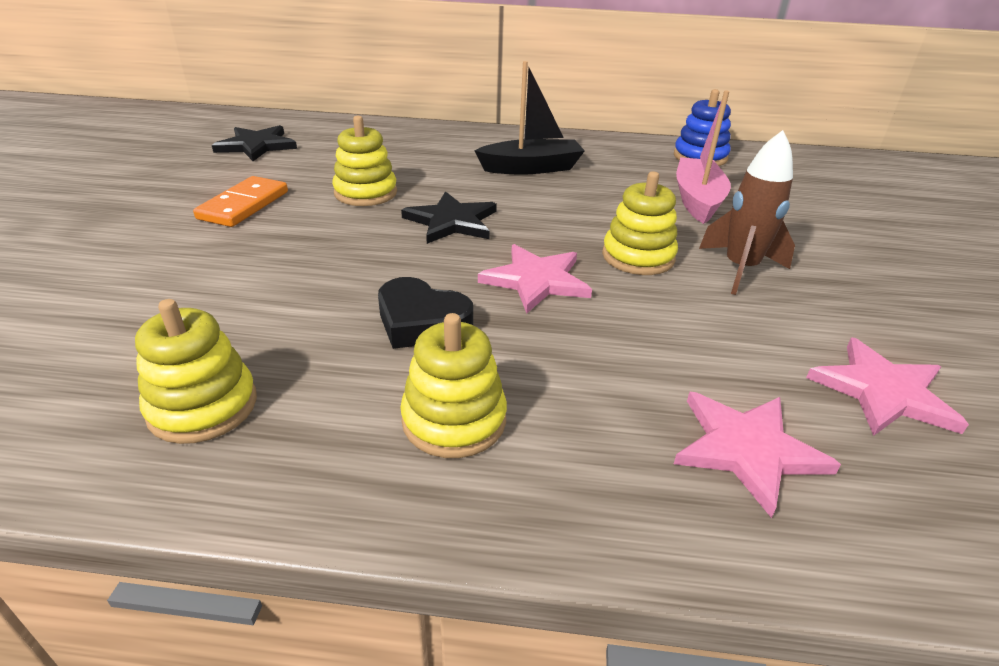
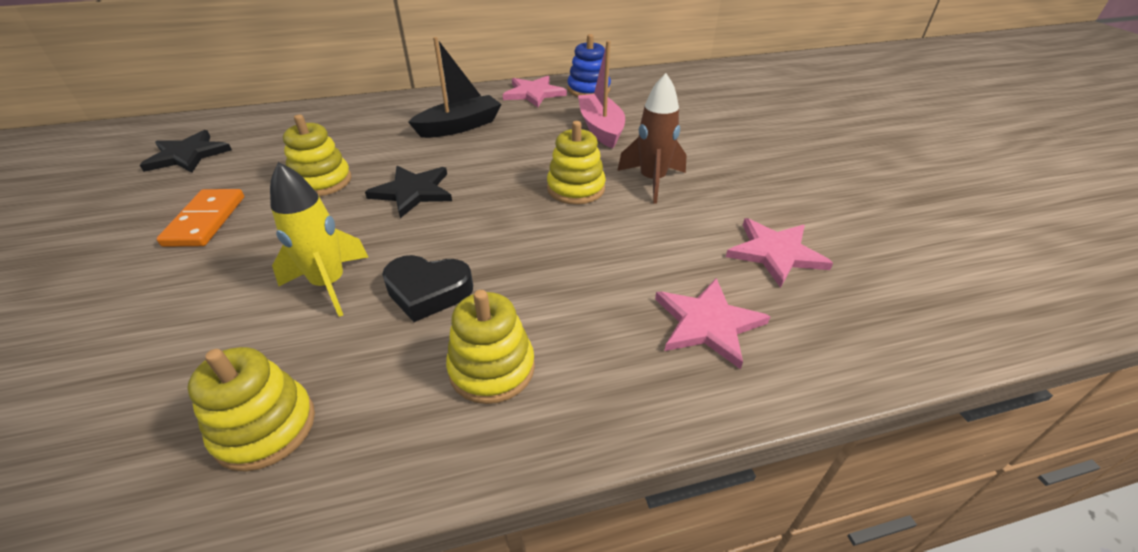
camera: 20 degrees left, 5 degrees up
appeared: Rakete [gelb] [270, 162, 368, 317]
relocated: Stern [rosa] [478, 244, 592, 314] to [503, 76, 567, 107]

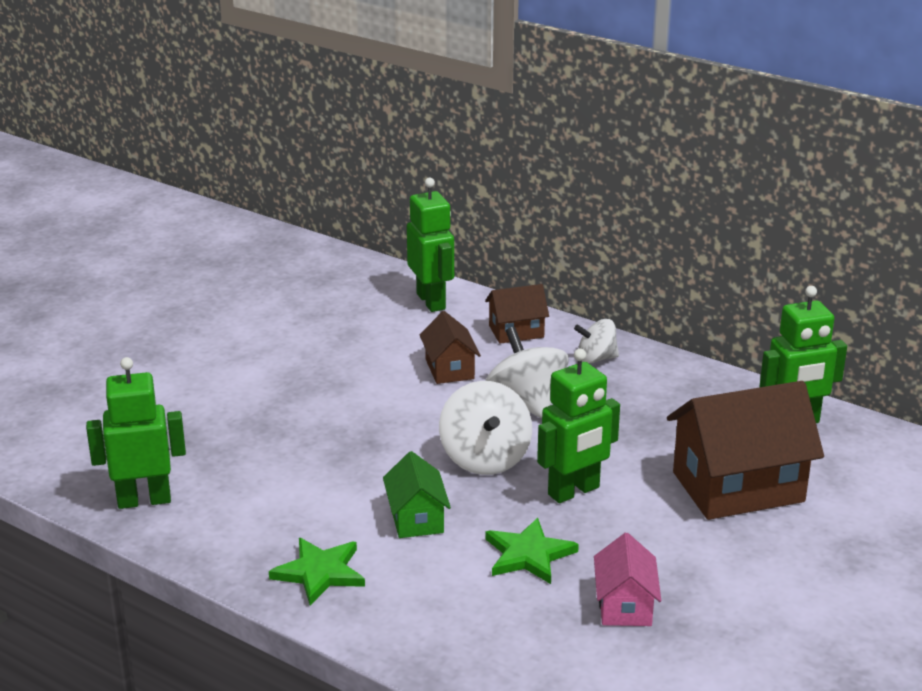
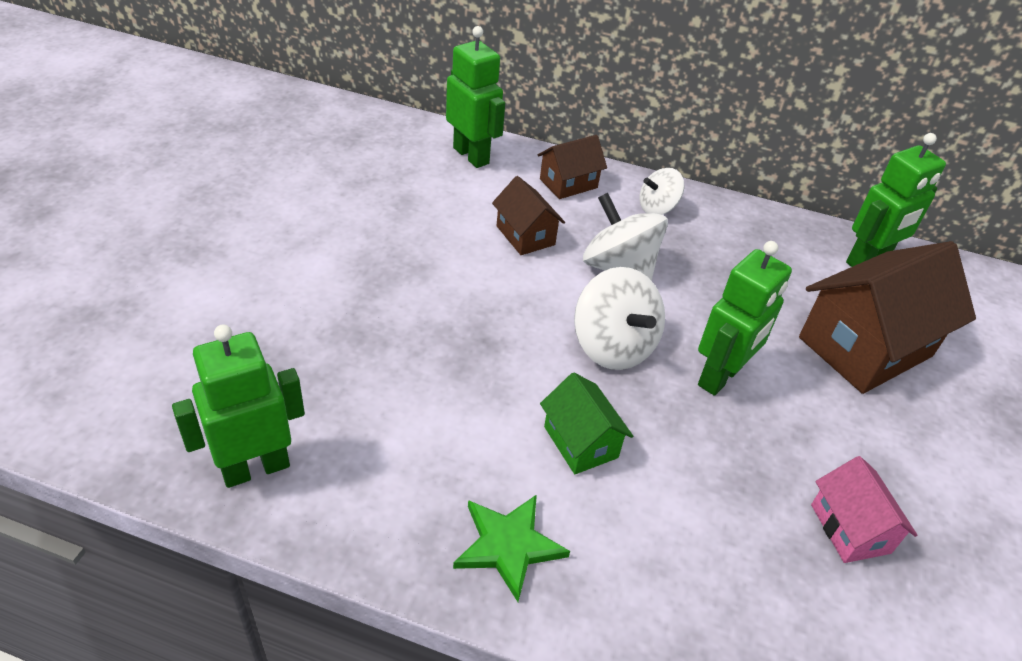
camera: 20 degrees left, 15 degrees up
missing: Stern [grün] [485, 518, 579, 584]

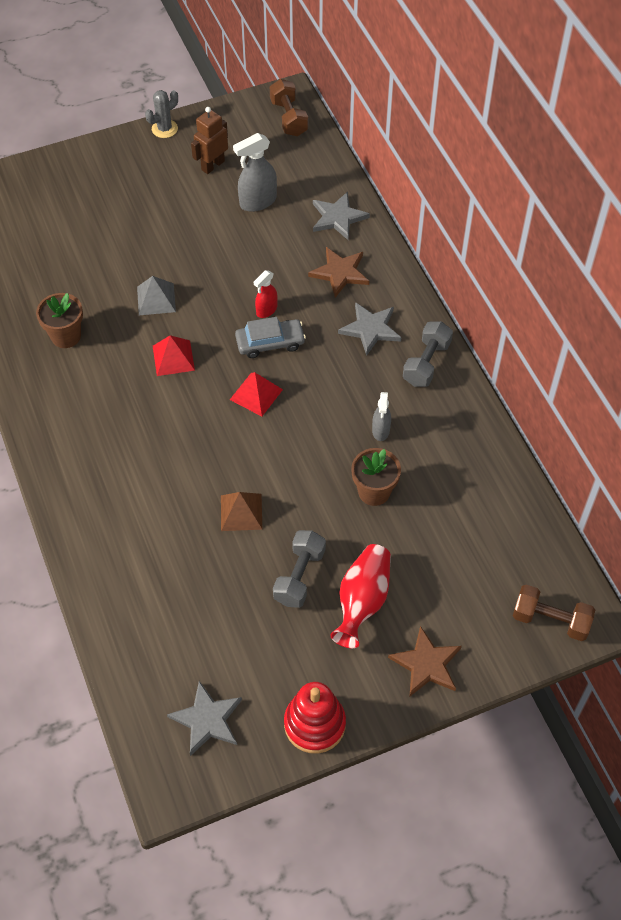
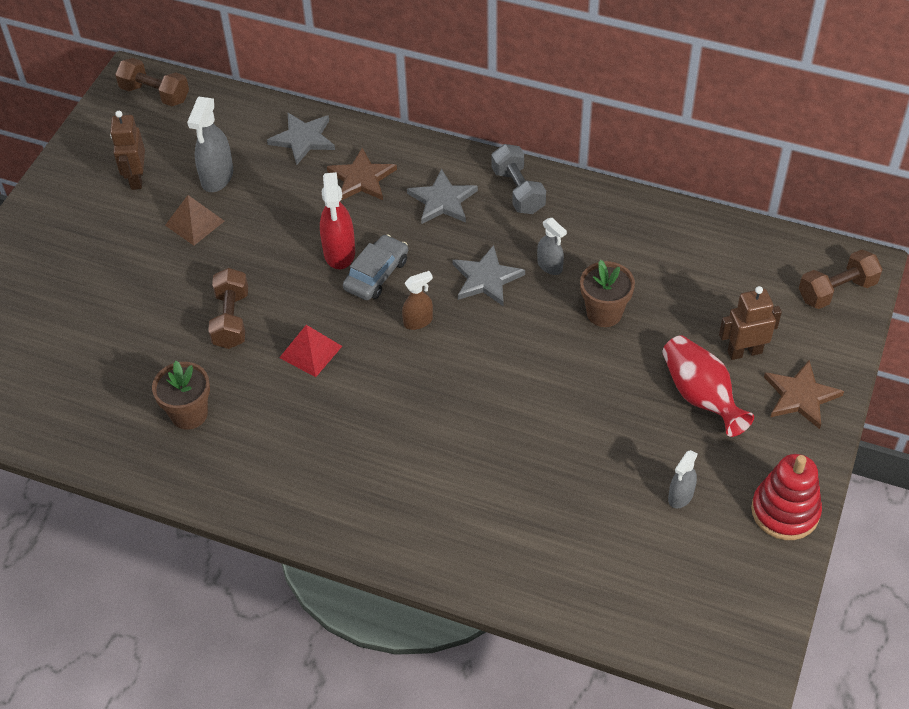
camera: 45 degrees left, 5 degrees down
missing: Kaktus [grau] [145, 90, 178, 138]; Hantel [grau] [273, 530, 326, 608]
appeared: Sprühflasche [grau] [668, 450, 698, 509]; Roboter [braun] [719, 286, 782, 360]
relocated: Stern [grau] [167, 681, 242, 756] to [452, 245, 525, 306]; Pyramide [braun] [221, 492, 262, 531] to [165, 195, 224, 246]
exchanged: Pyramide [grau] [137, 276, 176, 315] to Hantel [braun] [208, 268, 248, 349]; Pyramide [rot] [230, 372, 283, 417] to Sprühflasche [braun] [402, 271, 433, 330]
size: Sprühflasche [rot] [254, 270, 278, 318] = [320, 172, 355, 269] x1.64

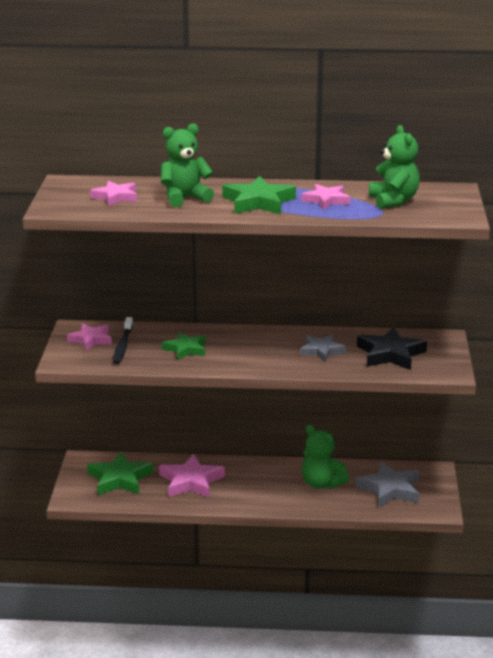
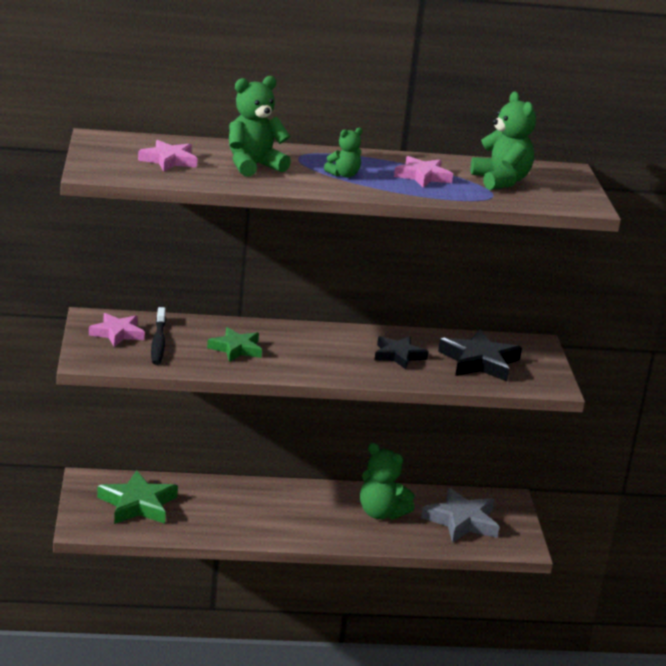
camera: 10 degrees left, 0 degrees up
missing: Stern [rosa] [159, 454, 225, 498]
exchanged: Stern [grün] [222, 176, 296, 214] to Teddybär [grün] [324, 127, 363, 178]
colour: Stern [grau] [300, 334, 346, 362] to Stern [schwarz] [374, 336, 429, 369]

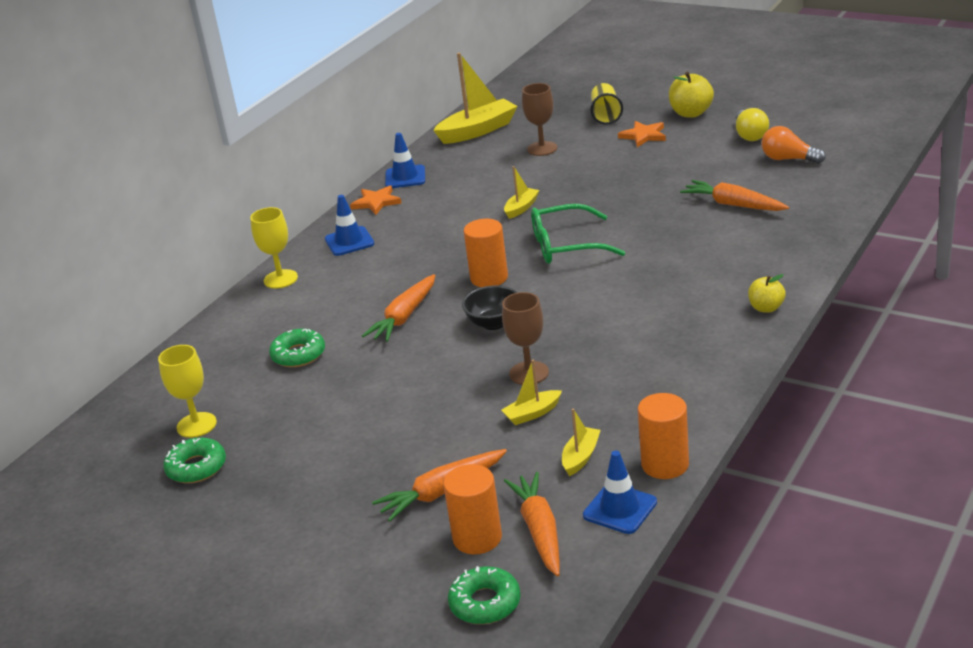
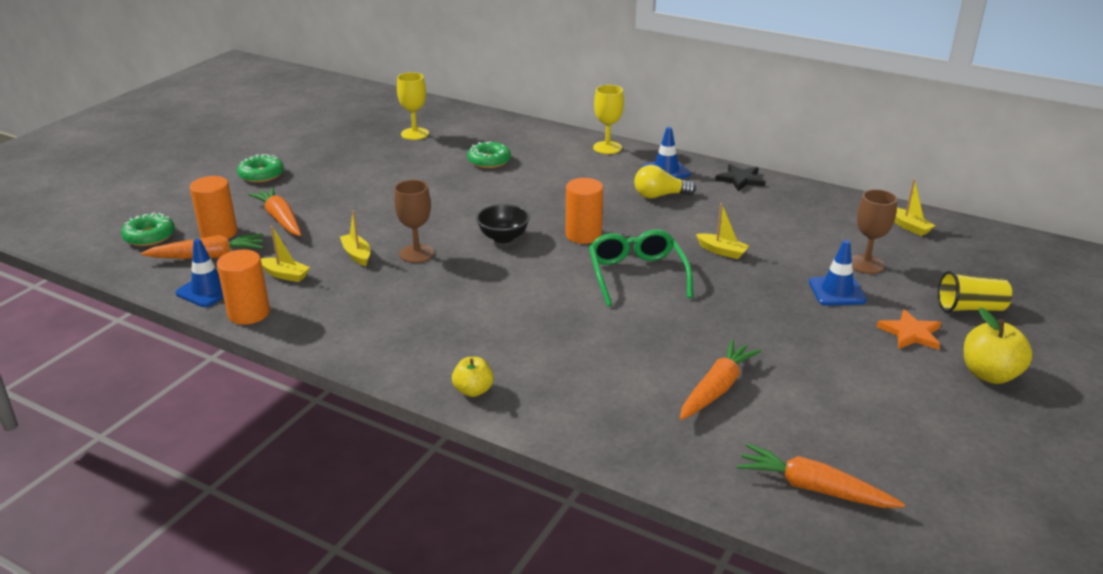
camera: 85 degrees right, 0 degrees up
missing: Glühbirne [orange] [762, 126, 826, 164]
relocated: Donut [grün] [163, 437, 226, 483] to [237, 154, 284, 183]; Karotte [orange] [362, 274, 435, 342] to [737, 443, 905, 508]; Leitkegel [blau] [385, 133, 425, 188] to [809, 240, 867, 306]; Glühbirne [gelb] [736, 108, 769, 141] to [634, 165, 696, 198]
colour: Stern [orange] [350, 186, 402, 215] to Stern [schwarz] [715, 164, 766, 191]
size: Boot [gelb] [433, 53, 517, 144] = [894, 179, 935, 236] x0.51

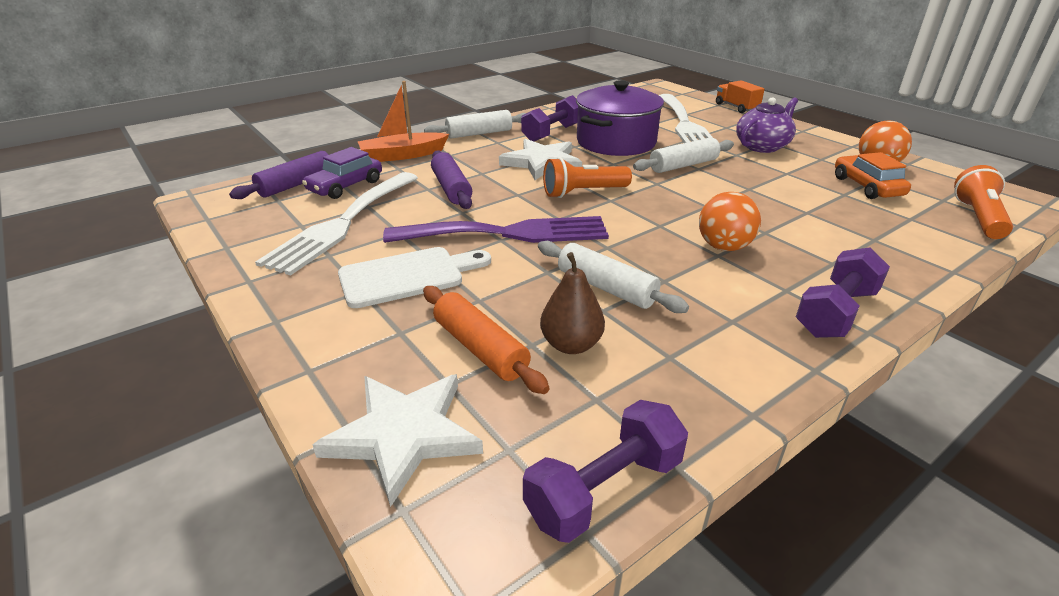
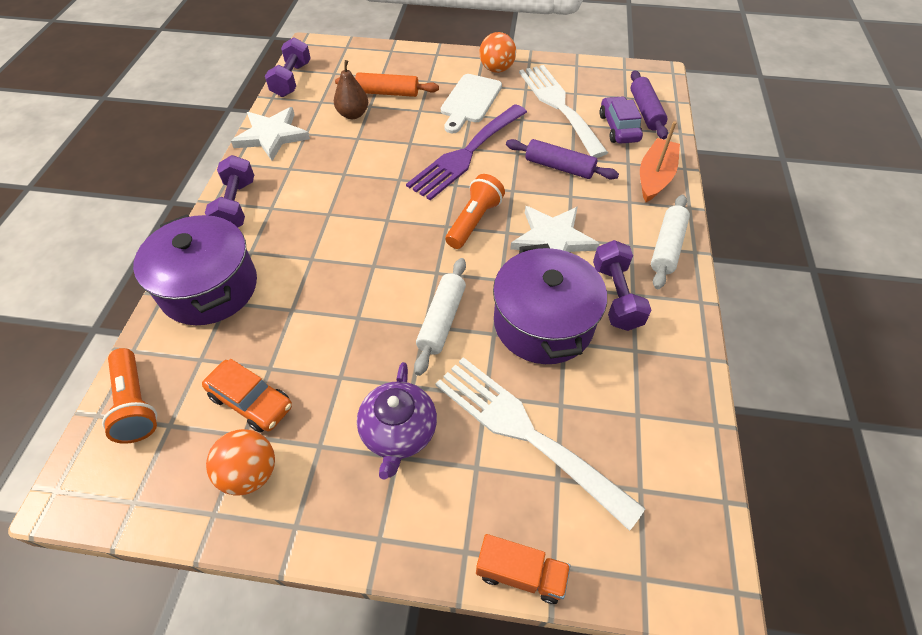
camera: 135 degrees right, 20 degrees up
missing: Nudelholz [weiß] [538, 241, 689, 313]
appeared: Kochtopf [lila] [133, 215, 257, 325]
relocated: Stern [weiß] [313, 374, 483, 507] to [231, 107, 310, 161]; Ball [orange] [699, 192, 761, 251] to [479, 32, 516, 73]

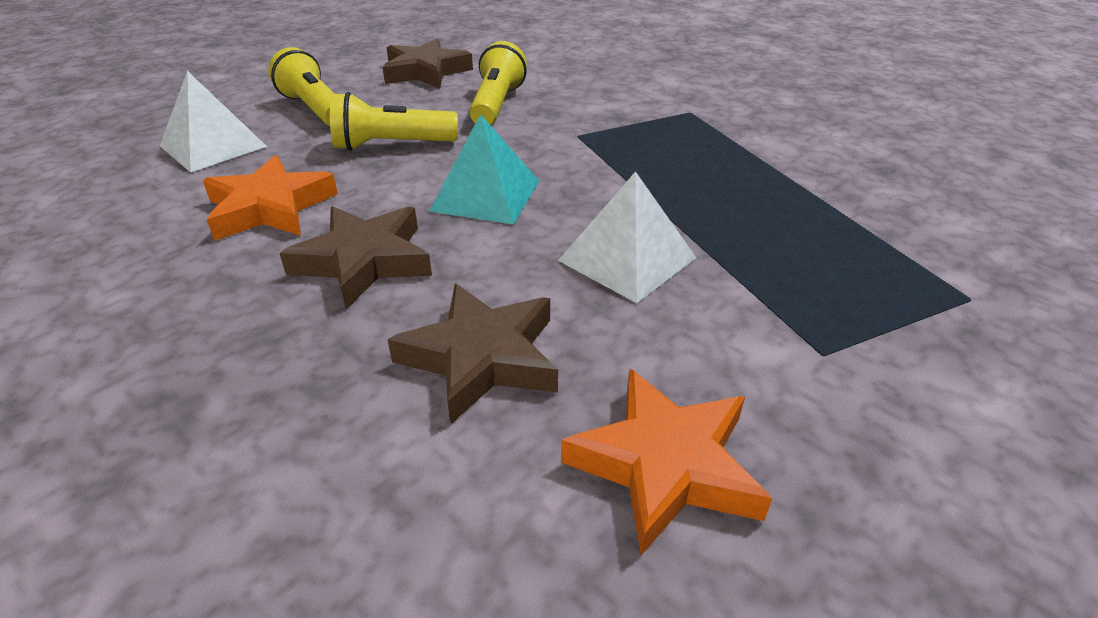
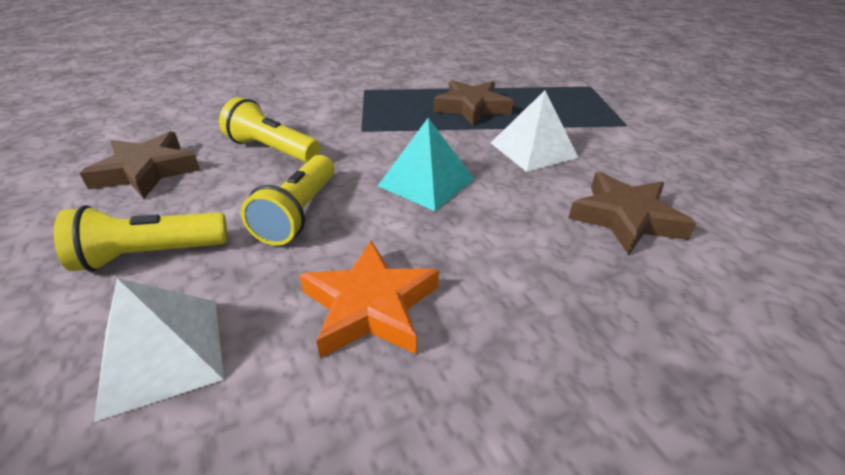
camera: 70 degrees left, 0 degrees up
missing: Stern [orange] [561, 368, 773, 555]
relocated: Stern [braun] [279, 206, 432, 309] to [433, 80, 514, 126]

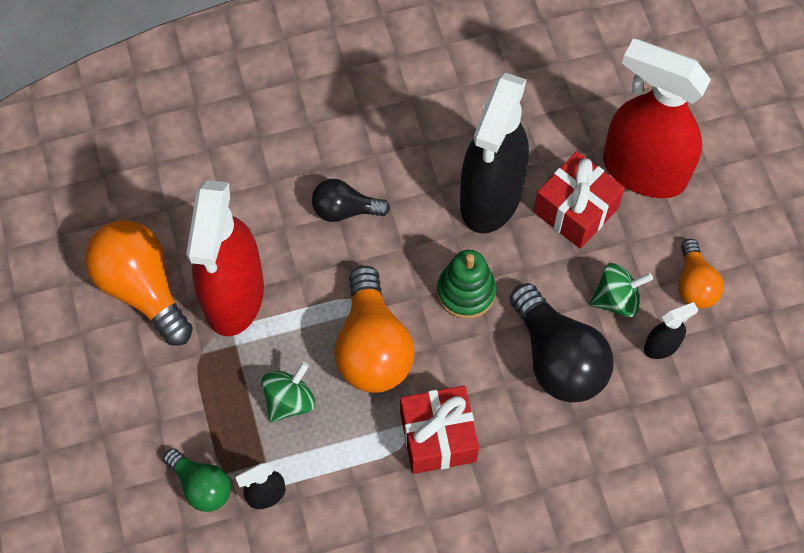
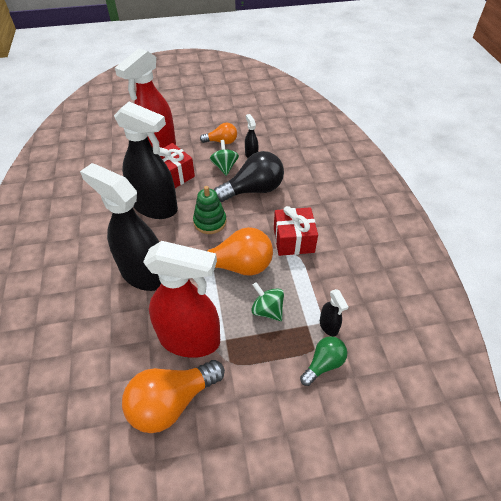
camera: 85 degrees left, 15 degrees down
exchanged: Glühbirne [schwarz] [312, 179, 390, 222] to Sprühflasche [schwarz] [80, 163, 161, 291]

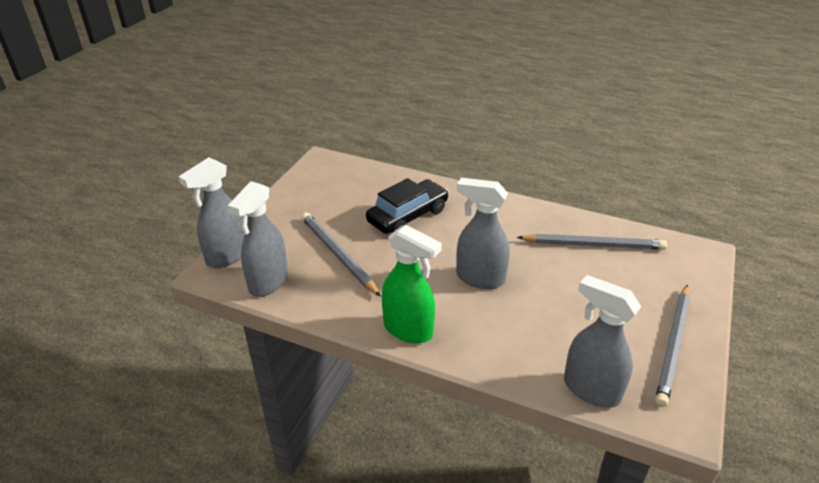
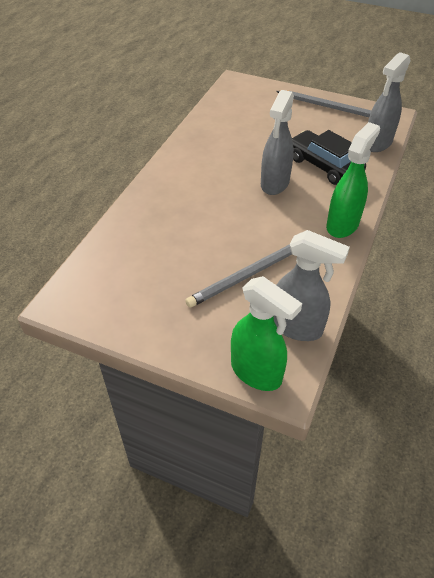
camera: 90 degrees left, 10 degrees up
missing: Bleistift [grau] [517, 234, 667, 250]
relocated: Auto [schwarz] [366, 178, 449, 234] to [292, 130, 366, 185]
colour: Sprühflasche [grau] [178, 157, 245, 268] to Sprühflasche [grün] [231, 276, 302, 391]

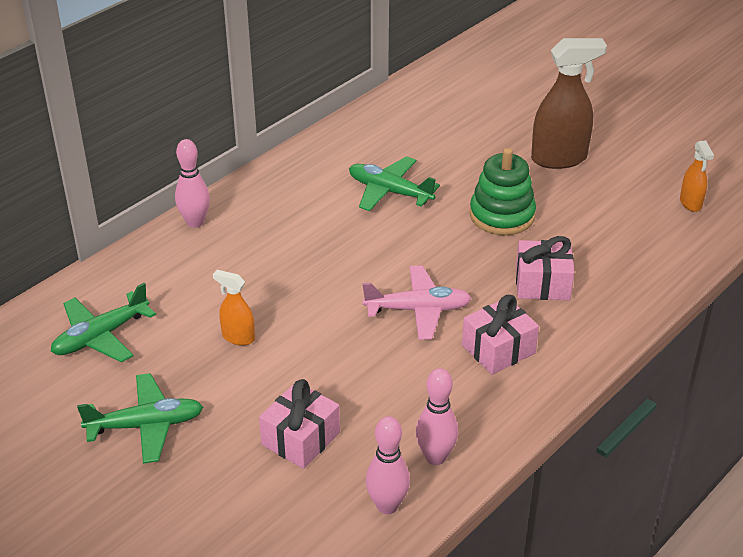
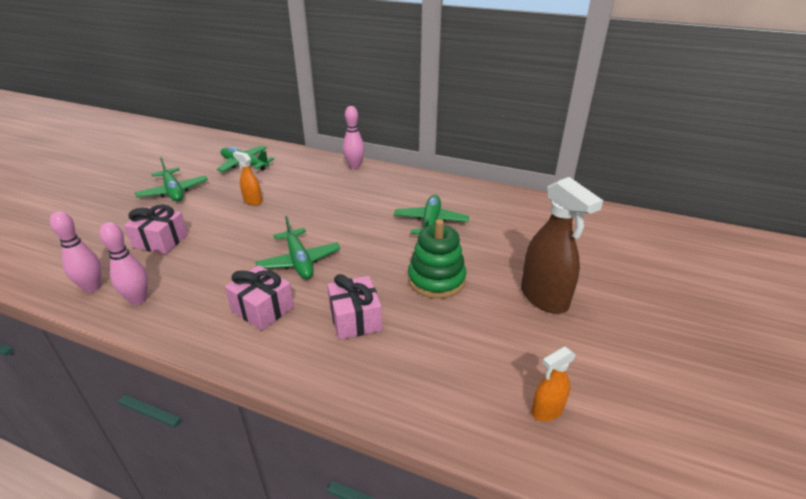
camera: 70 degrees right, 5 degrees down
colour: Flugzeug [rosa] [362, 266, 472, 340] to Flugzeug [grün] [256, 216, 340, 279]
spun: Sprühflasche [orange] [213, 270, 255, 346] = [233, 151, 262, 206] 60 degrees counterclockwise

